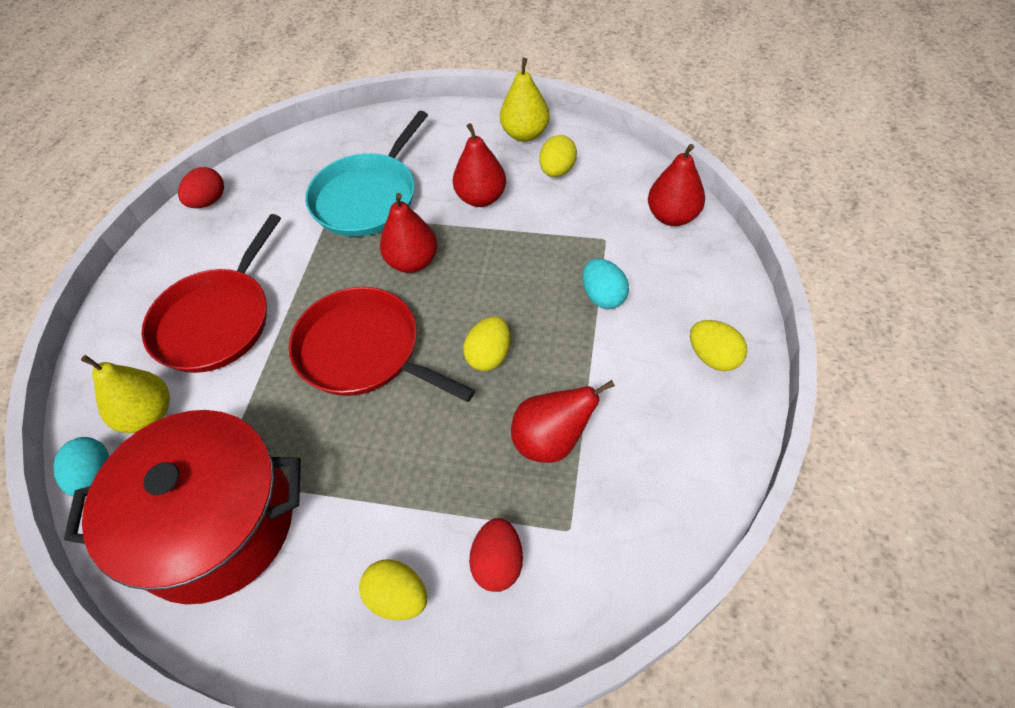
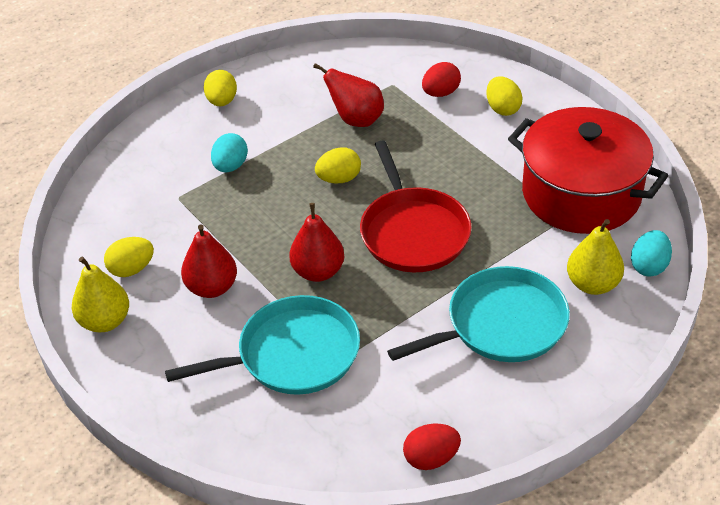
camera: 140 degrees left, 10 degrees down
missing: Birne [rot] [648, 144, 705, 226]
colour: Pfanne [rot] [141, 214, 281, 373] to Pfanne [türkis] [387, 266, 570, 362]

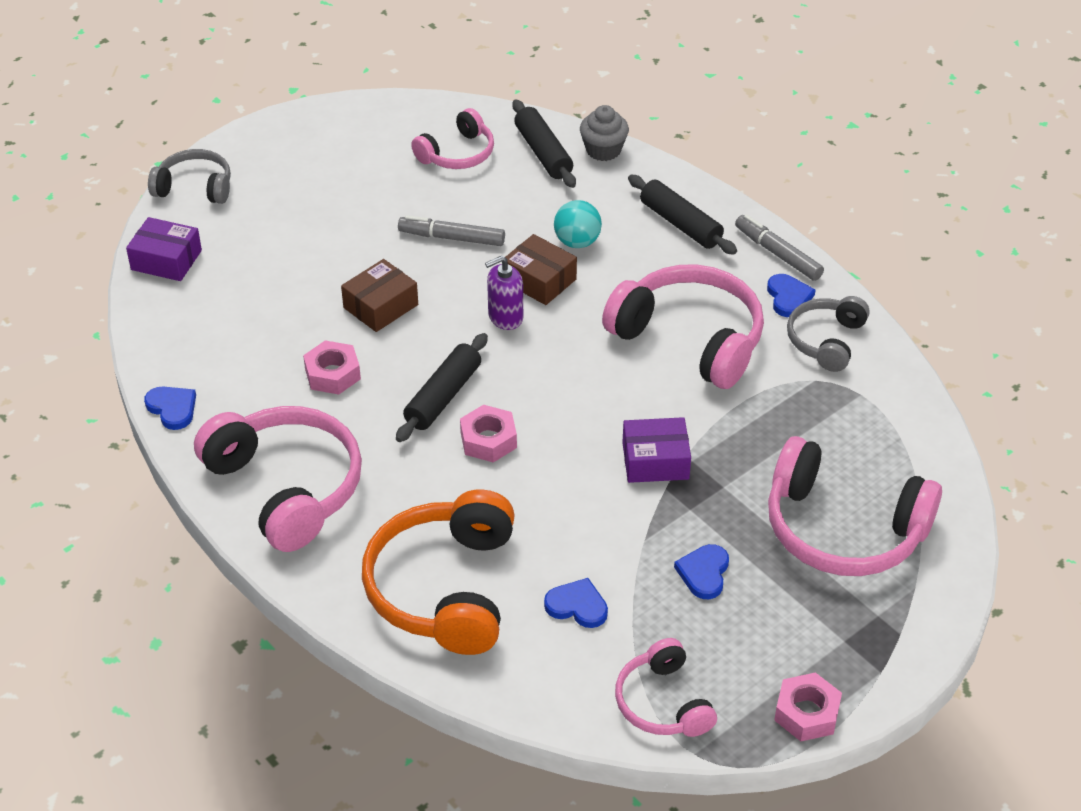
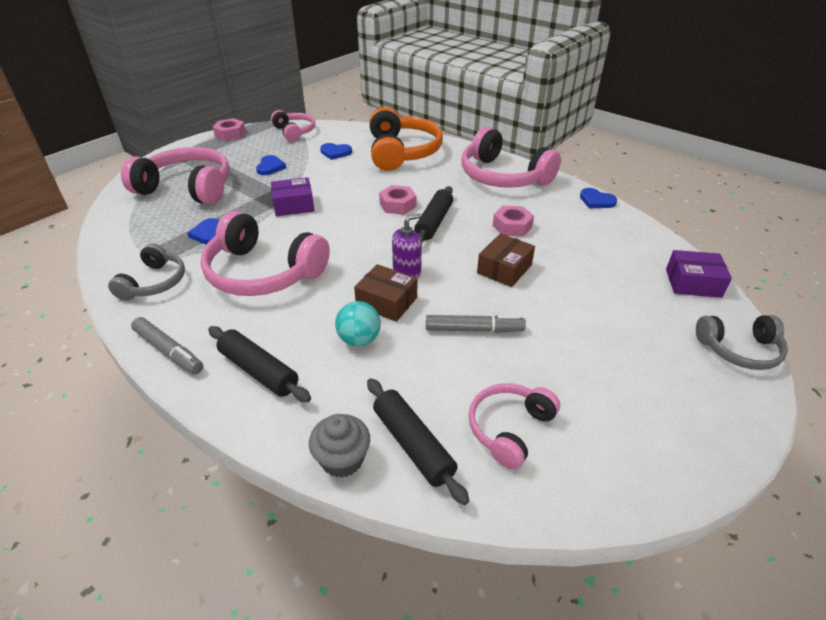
camera: 170 degrees right, 5 degrees down
relocated: Herz [blau] [767, 274, 816, 317] to [187, 218, 219, 245]

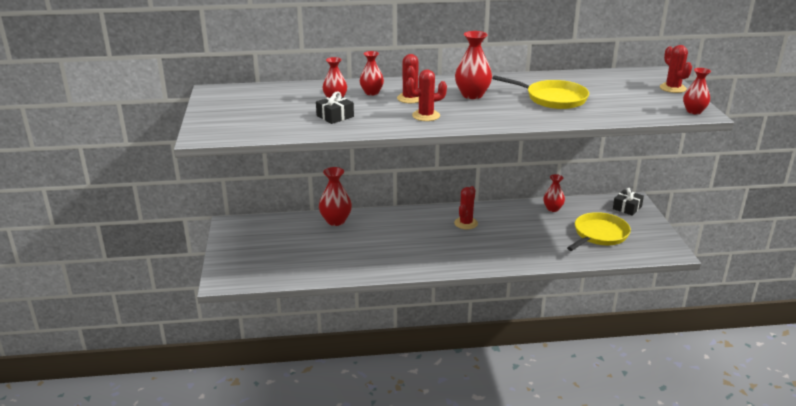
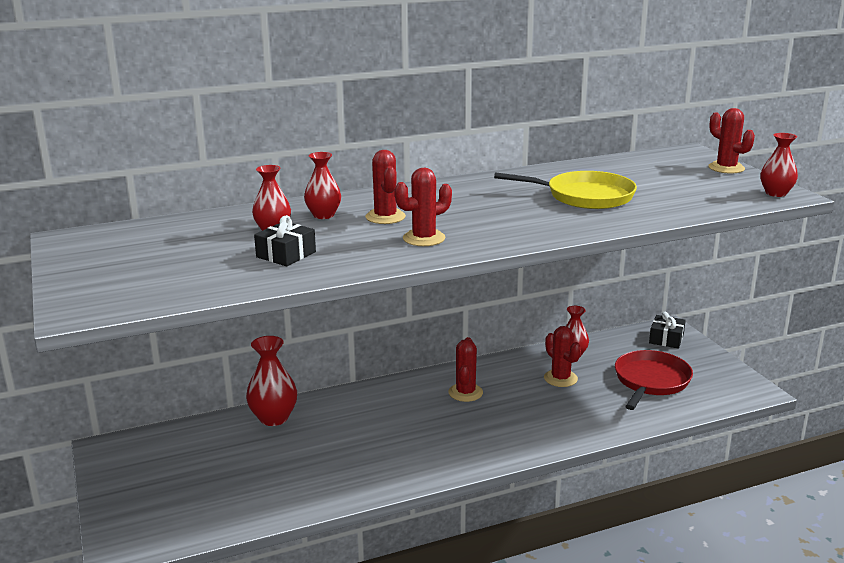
camera: 15 degrees left, 5 degrees down
missing: Vase [rot] [455, 31, 492, 99]
appeared: Kaktus [rot] [544, 326, 581, 387]
colour: Pfanne [gelb] [567, 212, 631, 251] to Pfanne [rot] [615, 350, 693, 410]

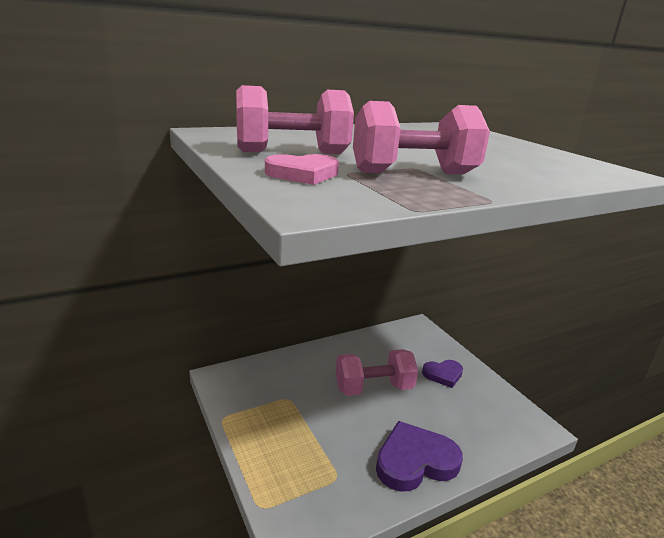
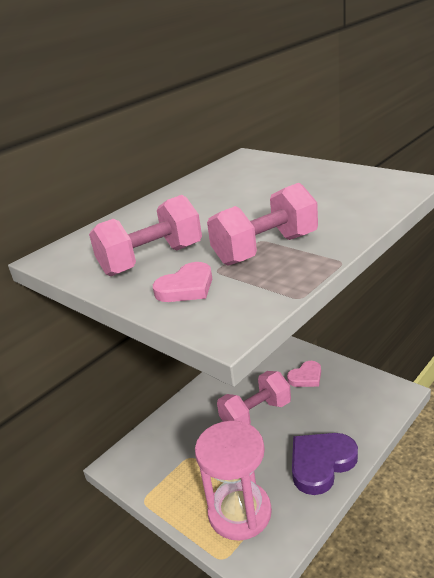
camera: 15 degrees left, 5 degrees up
appeared: Sanduhr [rosa] [195, 421, 272, 541]
colour: Herz [lila] [422, 360, 463, 388] to Herz [rosa] [287, 361, 321, 387]

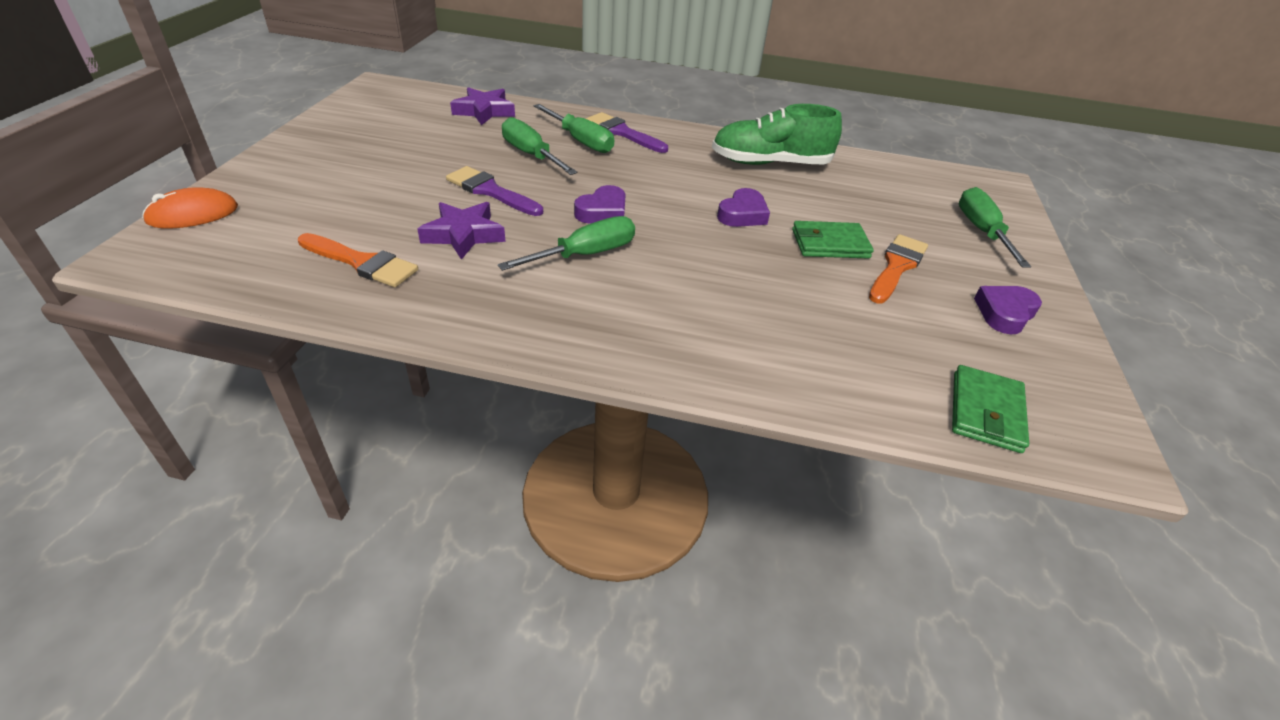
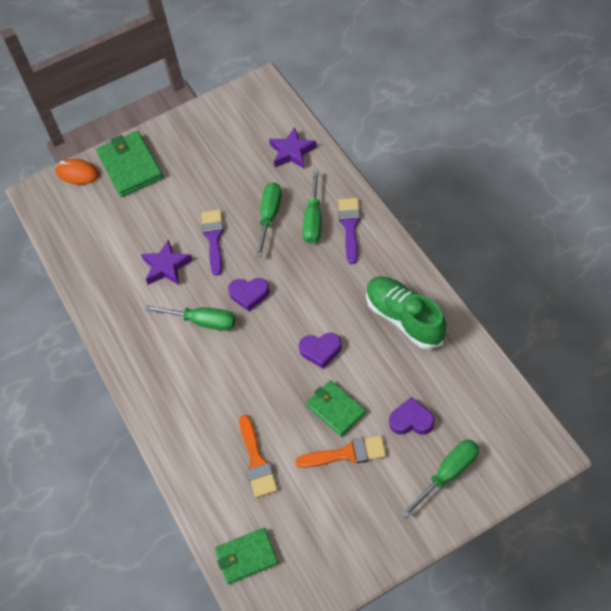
camera: 60 degrees right, 15 degrees up
appeared: Geldbörse [grün] [97, 131, 163, 197]
relocated: Pinsel [orange] [298, 233, 418, 287] to [239, 415, 278, 498]; Herz [lila] [974, 286, 1042, 334] to [389, 397, 434, 435]

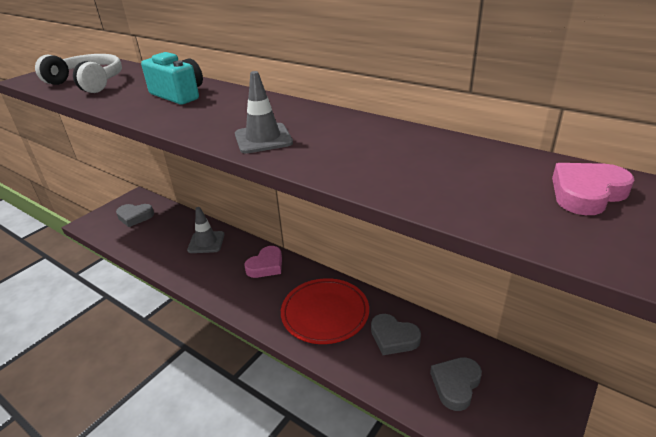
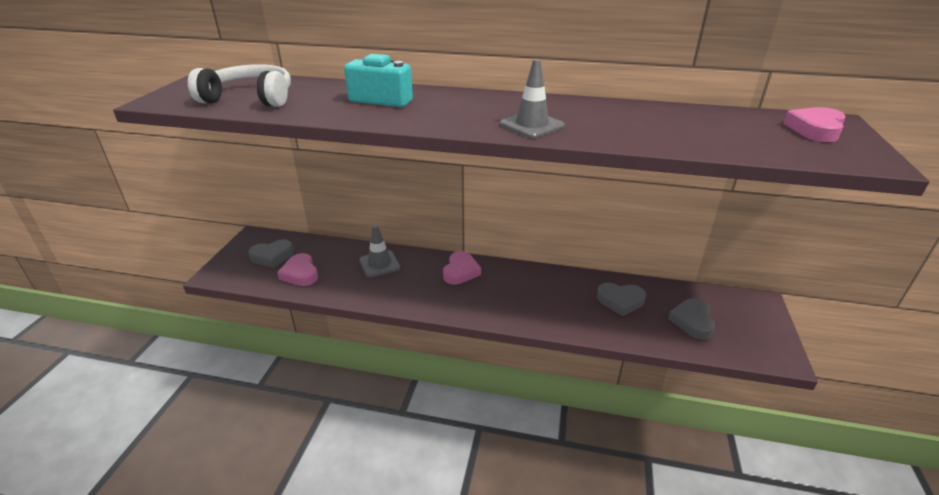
camera: 25 degrees left, 0 degrees up
missing: Teller [rot] [281, 278, 369, 344]
appeared: Herz [rosa] [277, 253, 318, 286]

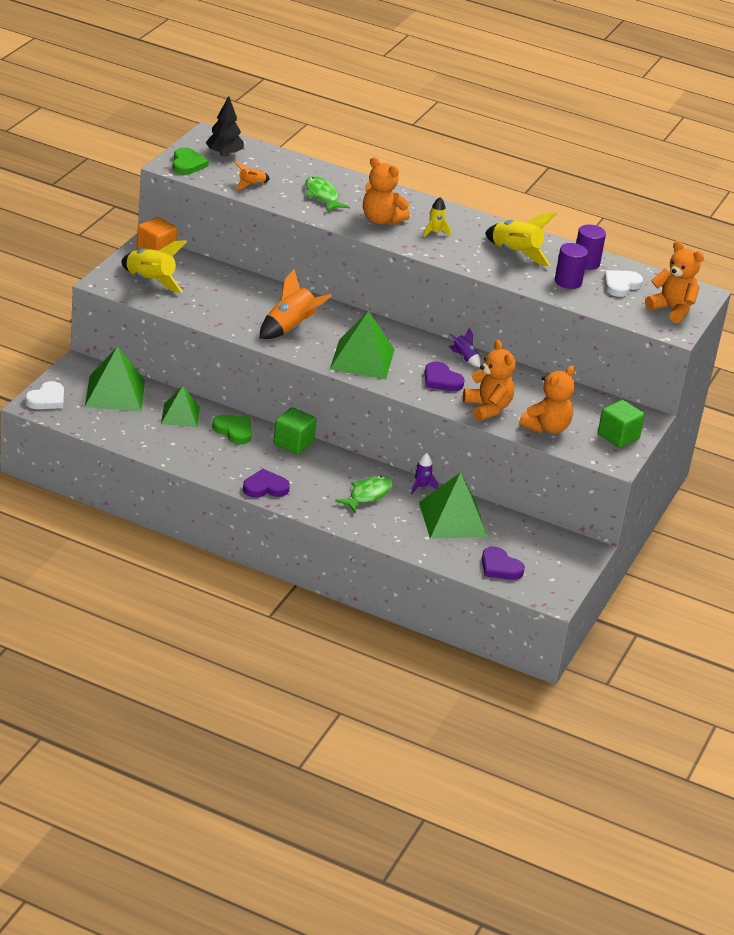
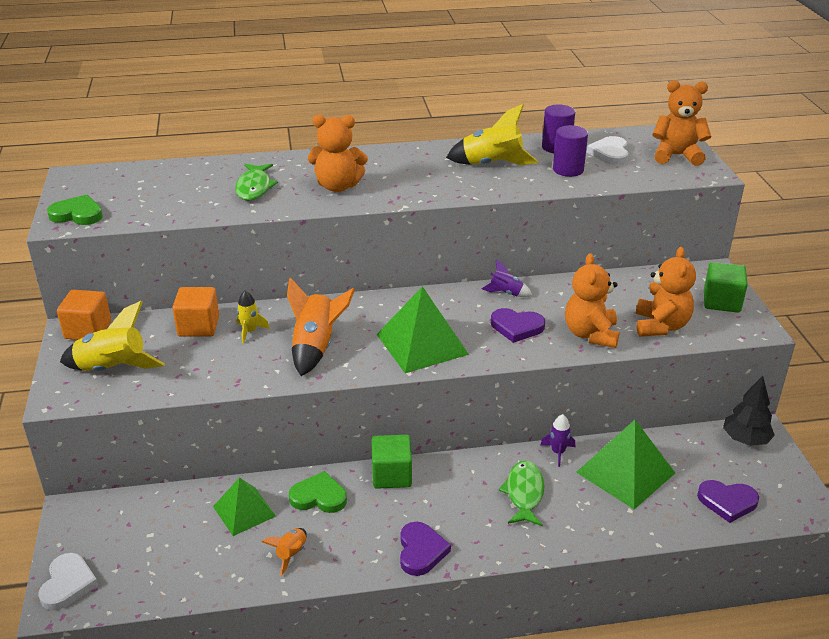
camera: 30 degrees left, 0 degrees up
missing: Pyramide [grün] [85, 346, 145, 412]
appeared: Kubus [orange] [172, 287, 219, 336]
relocated: Baum [schwarz] [205, 96, 244, 157] to [723, 376, 775, 446]; Rakete [orange] [234, 162, 270, 189] to [262, 528, 307, 576]; Rakete [gelb] [423, 197, 451, 237] to [237, 290, 270, 344]
spun: Herz [grün] [172, 148, 209, 175] = [47, 195, 103, 225] 45 degrees counterclockwise; Herz [lila] [243, 469, 290, 498] = [400, 522, 451, 576] 135 degrees clockwise; Fisch [grün] [305, 176, 349, 211] = [235, 164, 278, 201] 120 degrees counterclockwise; Teddybär [orange] [463, 340, 515, 421] = [565, 253, 620, 348] 120 degrees counterclockwise

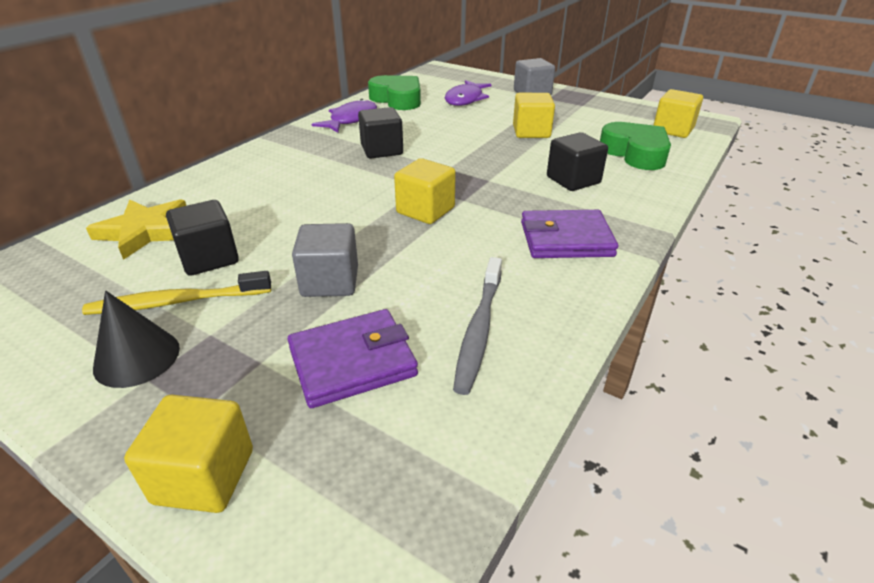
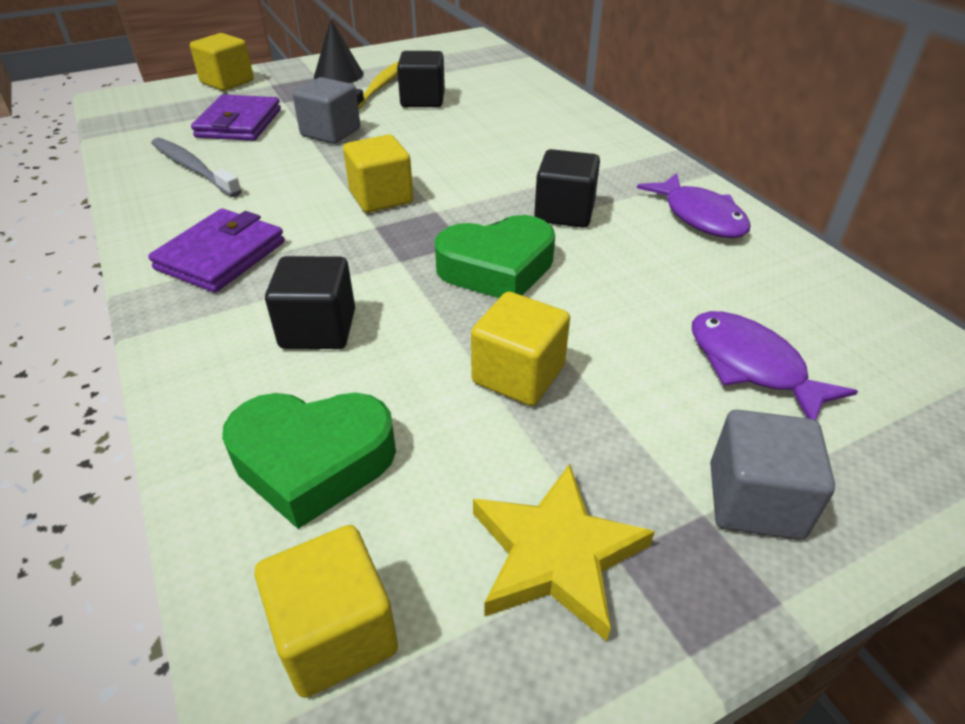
camera: 120 degrees right, 5 degrees up
relocated: Stern [gelb] [86, 199, 186, 260] to [473, 464, 655, 641]; Herz [grün] [368, 75, 421, 110] to [435, 215, 555, 298]

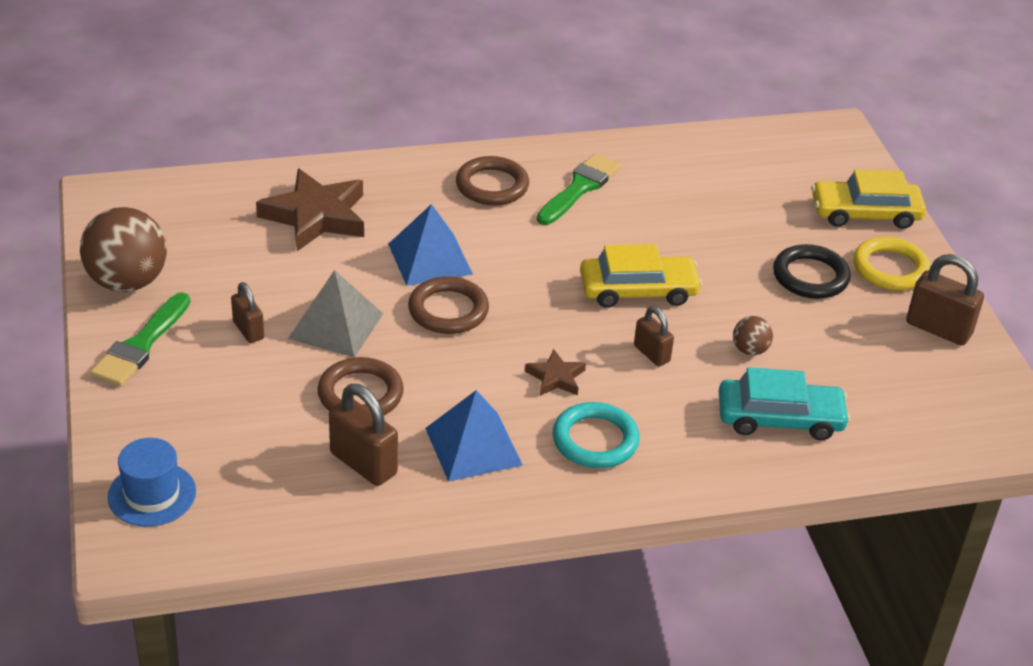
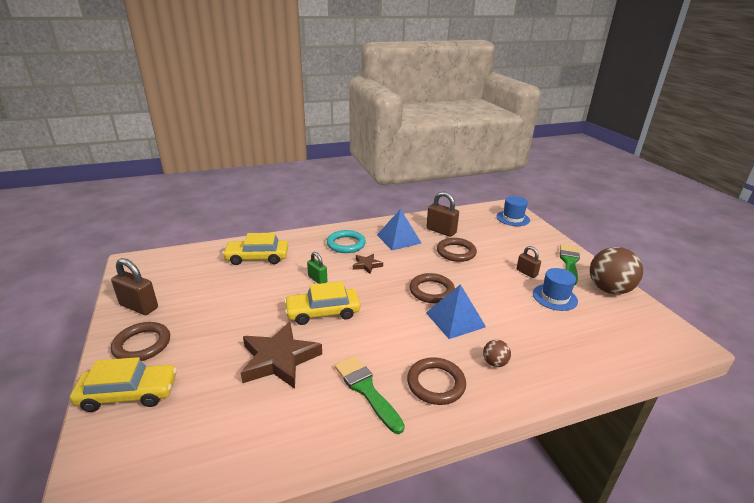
camera: 175 degrees right, 10 degrees down
missing: Pyramide [grau] [288, 270, 383, 358]; Ring [schwarz] [773, 244, 851, 299]
appeared: Hut [blau] [533, 268, 578, 311]
relocated: Stern [braun] [256, 169, 364, 251] to [241, 322, 322, 389]; Ball [braun] [733, 316, 773, 356] to [483, 340, 511, 367]
colour: Vorhängeschloss [braun] [634, 306, 674, 366] to Vorhängeschloss [grün] [307, 252, 327, 284]; Auto [türkis] [719, 367, 850, 440] to Auto [gelb] [222, 233, 288, 265]; Ring [gelb] [853, 237, 930, 290] to Ring [braun] [111, 322, 170, 361]
spun: Pinsel [grün] [537, 153, 621, 225] = [334, 356, 405, 434] 120 degrees clockwise

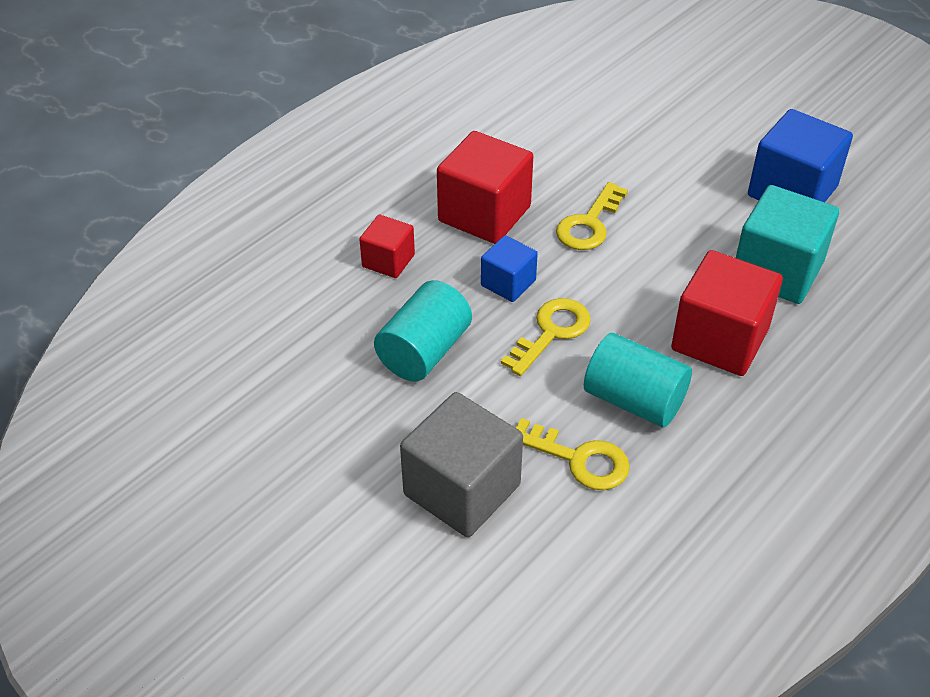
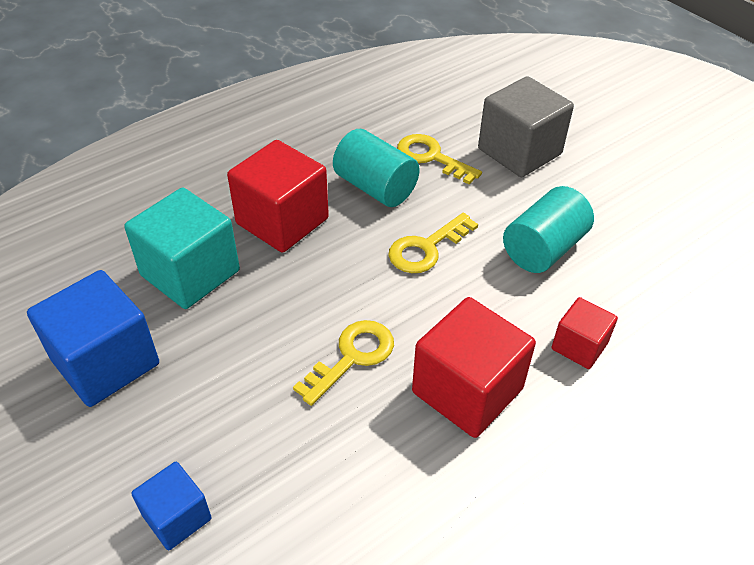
camera: 170 degrees left, 0 degrees up
relocated: Kubus [blau] [481, 235, 538, 302] to [131, 462, 212, 550]

